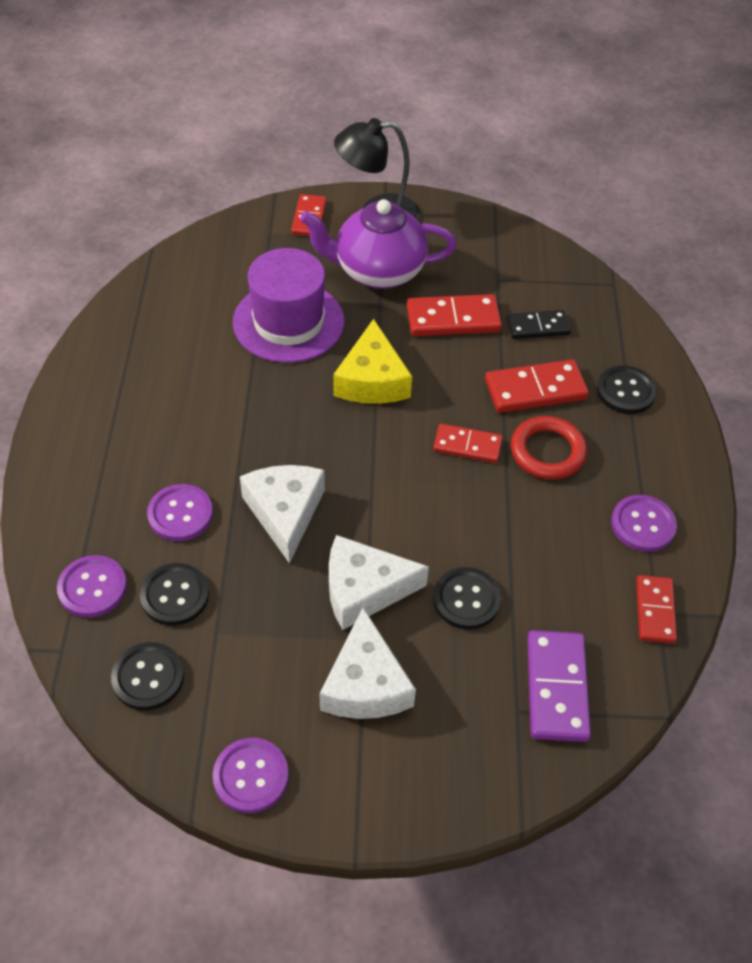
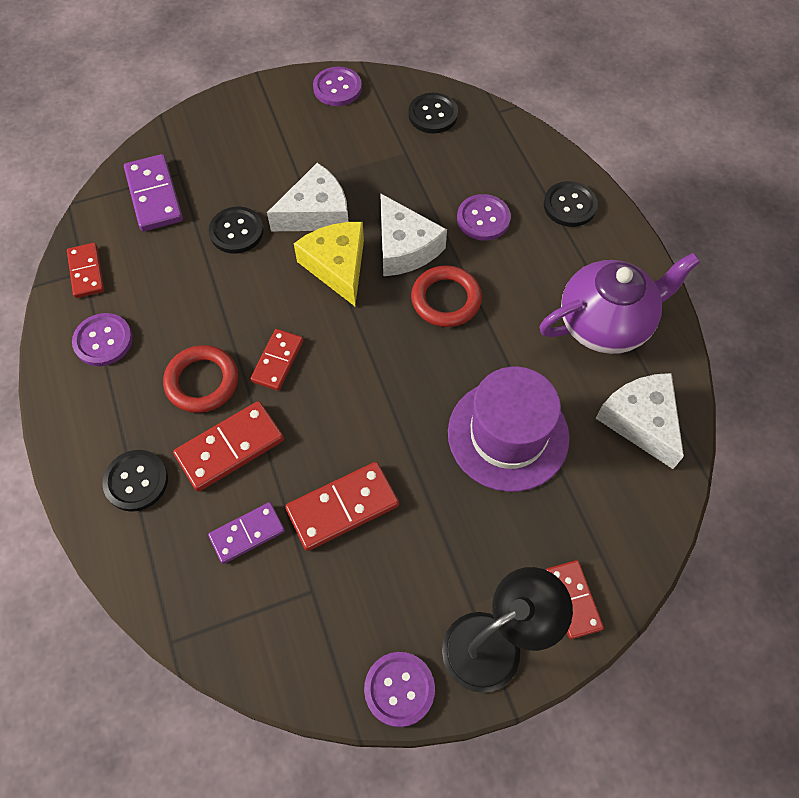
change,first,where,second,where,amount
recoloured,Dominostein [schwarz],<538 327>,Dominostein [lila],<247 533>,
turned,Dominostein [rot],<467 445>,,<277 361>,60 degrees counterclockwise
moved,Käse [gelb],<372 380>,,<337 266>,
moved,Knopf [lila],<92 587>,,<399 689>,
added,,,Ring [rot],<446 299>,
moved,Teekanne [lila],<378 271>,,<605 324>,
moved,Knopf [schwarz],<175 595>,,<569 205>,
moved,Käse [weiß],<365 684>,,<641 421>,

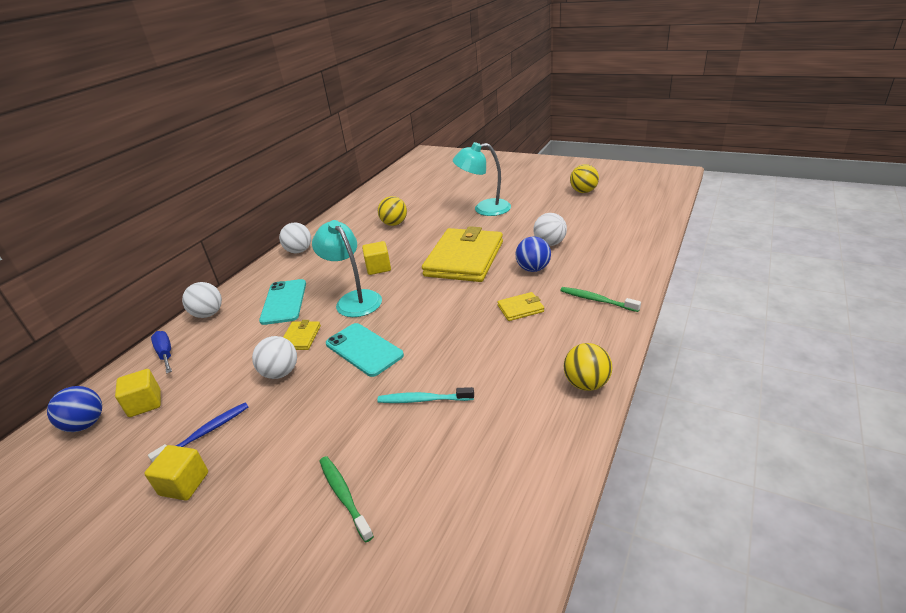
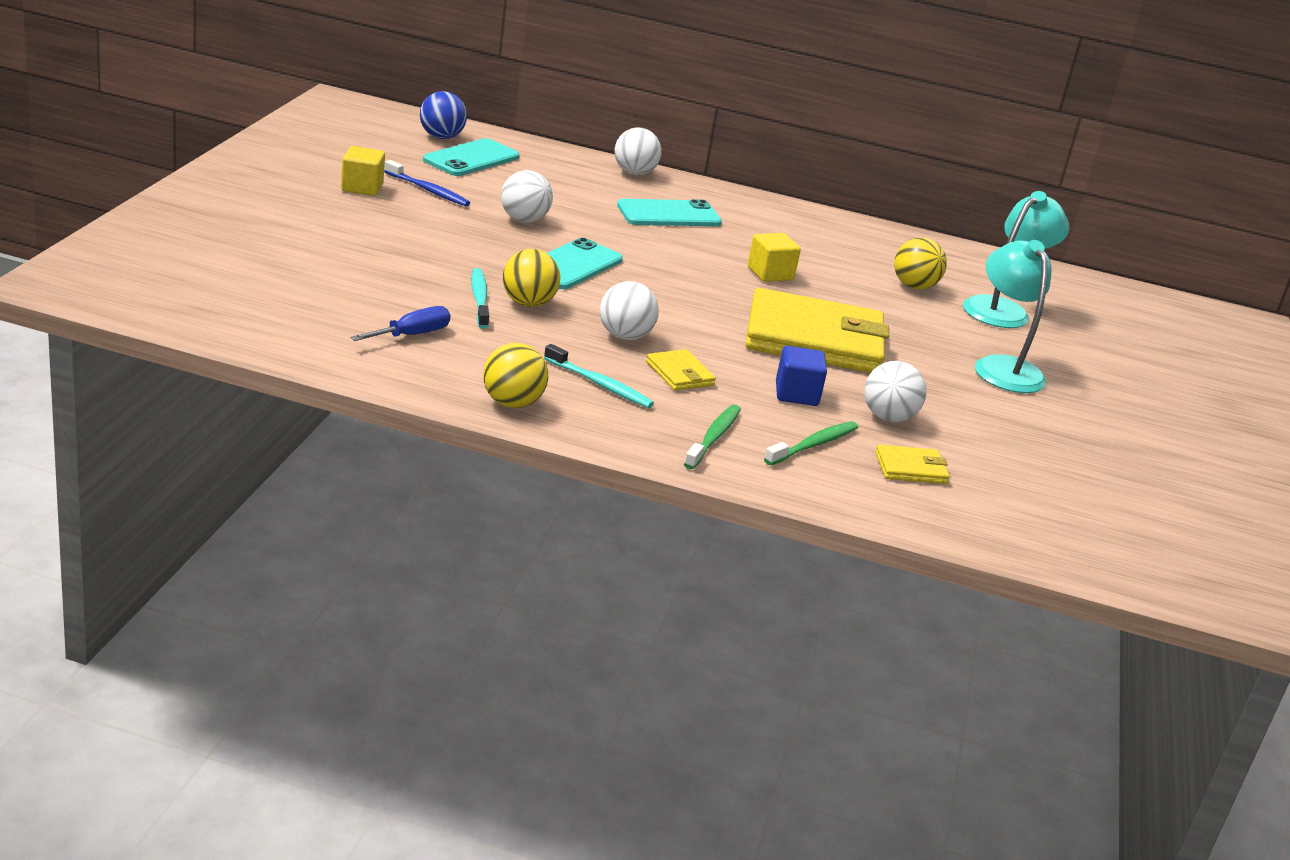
change,first,where,second,where,amount
moved,Schraubenzieher [blau],<165 354>,,<412 335>,
replaced,Kubus [gelb],<145 403>,Handy [türkis],<471 159>,
moved,Ball [gelb],<583 191>,,<528 303>,
added,,,Zahnbürste [türkis],<600 384>,
moved,Ball [weiß],<299 251>,,<625 336>,
moved,Zahnbürste [grün],<344 496>,,<813 445>,
replaced,Ball [blau],<533 269>,Kubus [blau],<796 394>,
moved,Geldbörse [gelb],<301 337>,,<911 468>,
moved,Lampe [türkis],<354 299>,,<1003 309>,

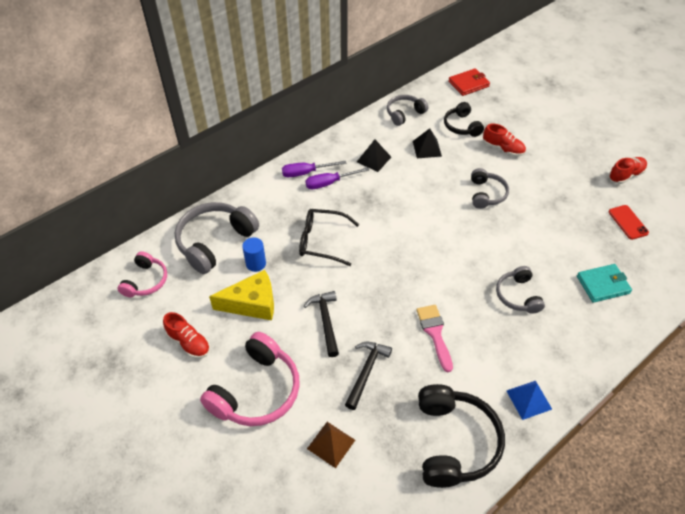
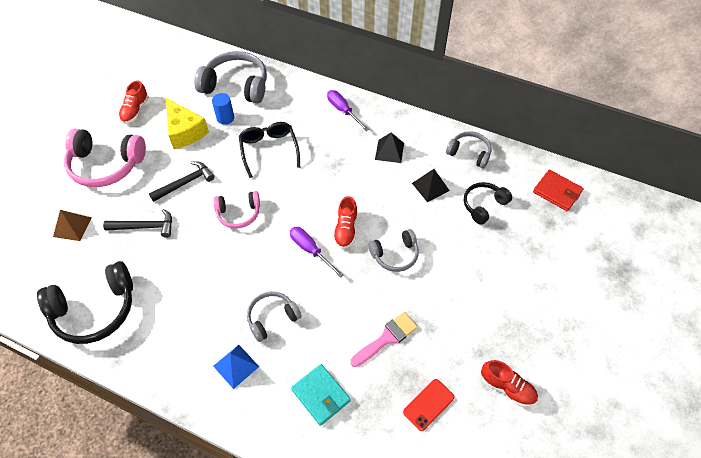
change,first,where,second,where,amount
moved,Kopfhörer [rosa],<146 281>,,<238 213>,
moved,Pyramide [blau],<528 399>,,<236 366>,
moved,Schraubenzieher [lila],<329 183>,,<310 250>,
moved,Schuh [rot],<503 149>,,<346 230>,
moved,Pinsel [rosa],<435 333>,,<387 338>,

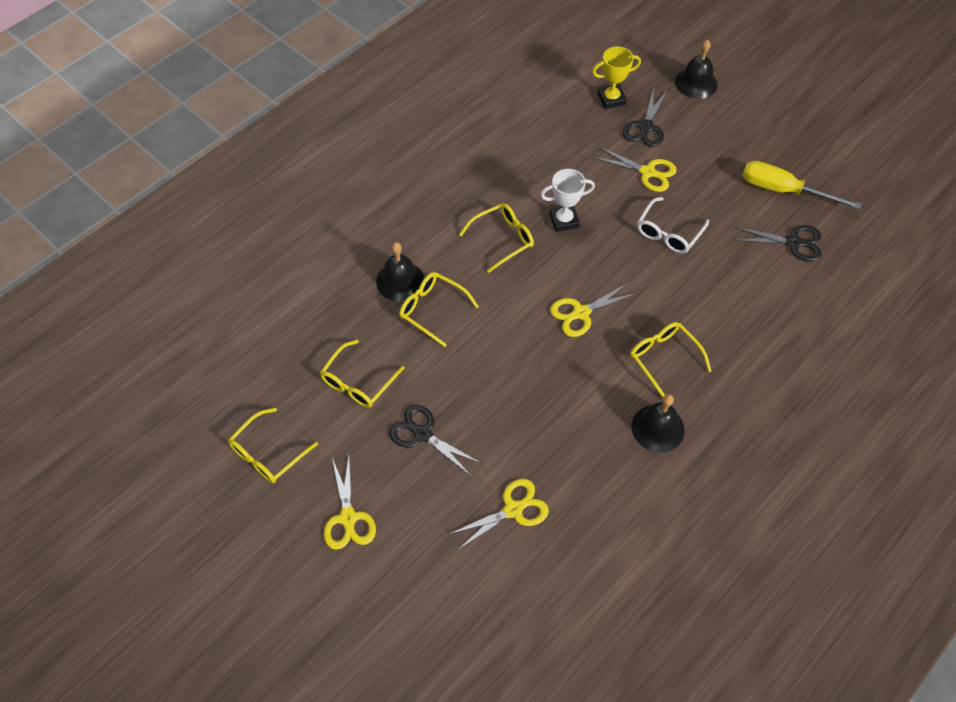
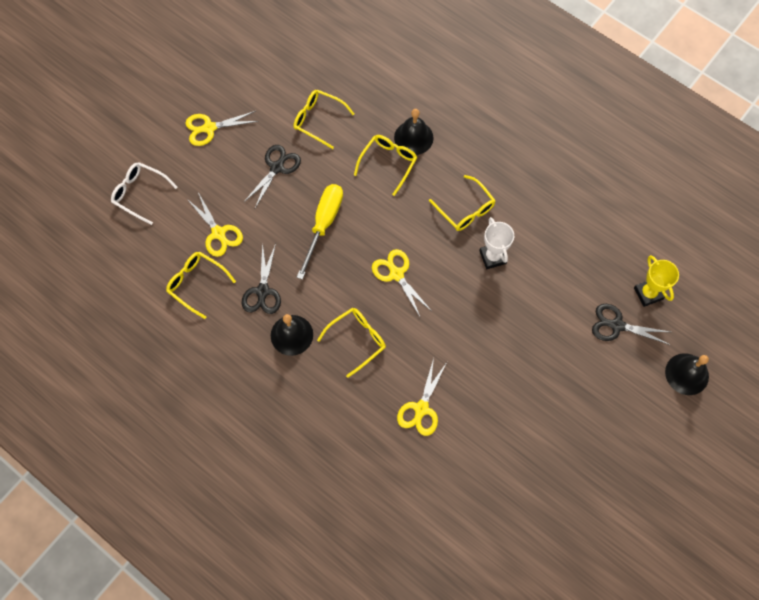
change,first,where,second,where,amount
moved,Brille [weiß],<668 233>,,<140 193>,
moved,Brille [gelb],<268 453>,,<197 284>,
moved,Schere [schwarz],<793 242>,,<262 291>,
moved,Schraubenzieher [gelb],<783 190>,,<324 224>,
moved,Schere [gelb],<647 172>,,<421 408>,

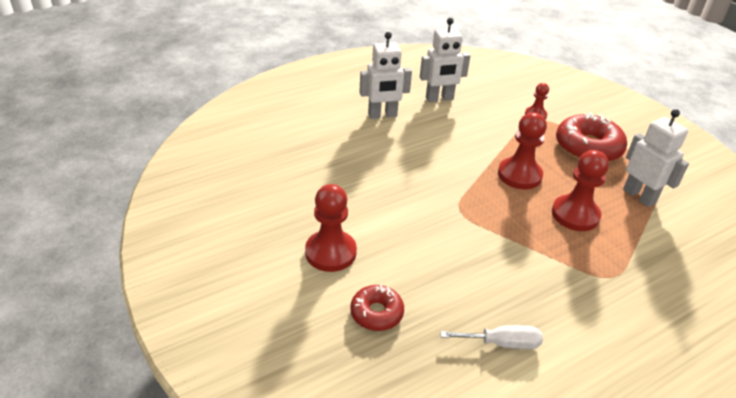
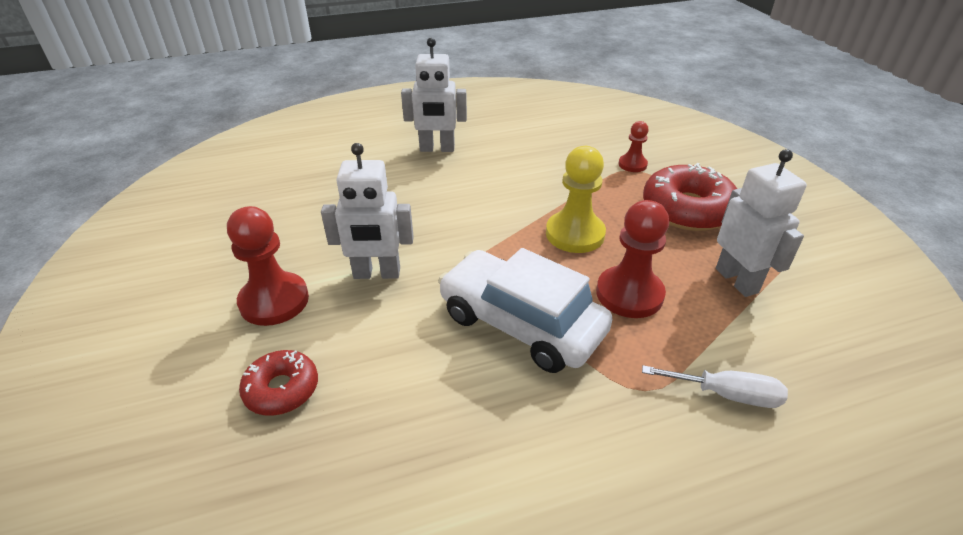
change,first,where,second,where,amount
moved,Roboter [weiß],<439 99>,,<377 274>,
added,,,Auto [weiß],<521 324>,
recoloured,Bauer [rot],<519 175>,Bauer [gelb],<575 234>,
moved,Schraubenzieher [weiß],<502 343>,,<726 394>,

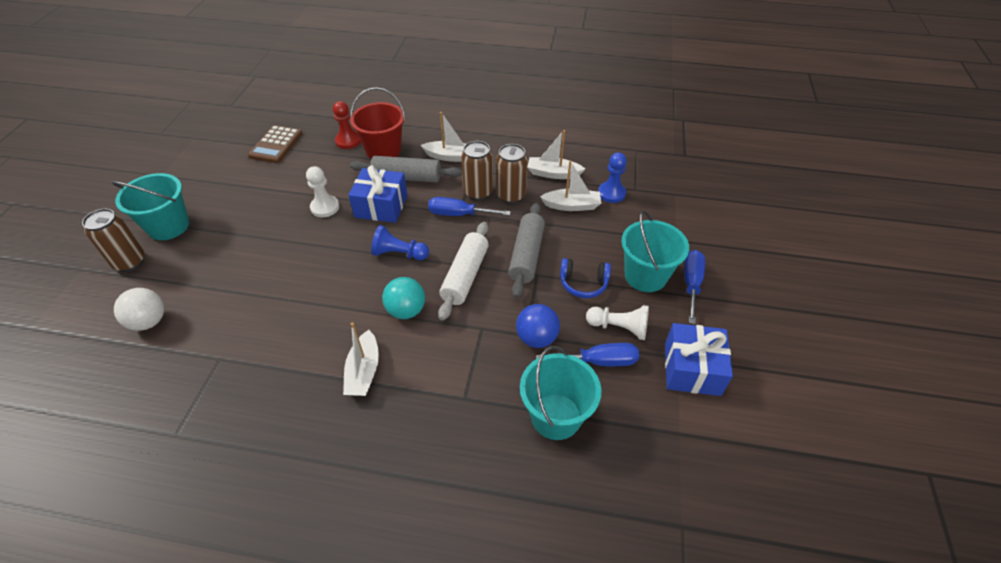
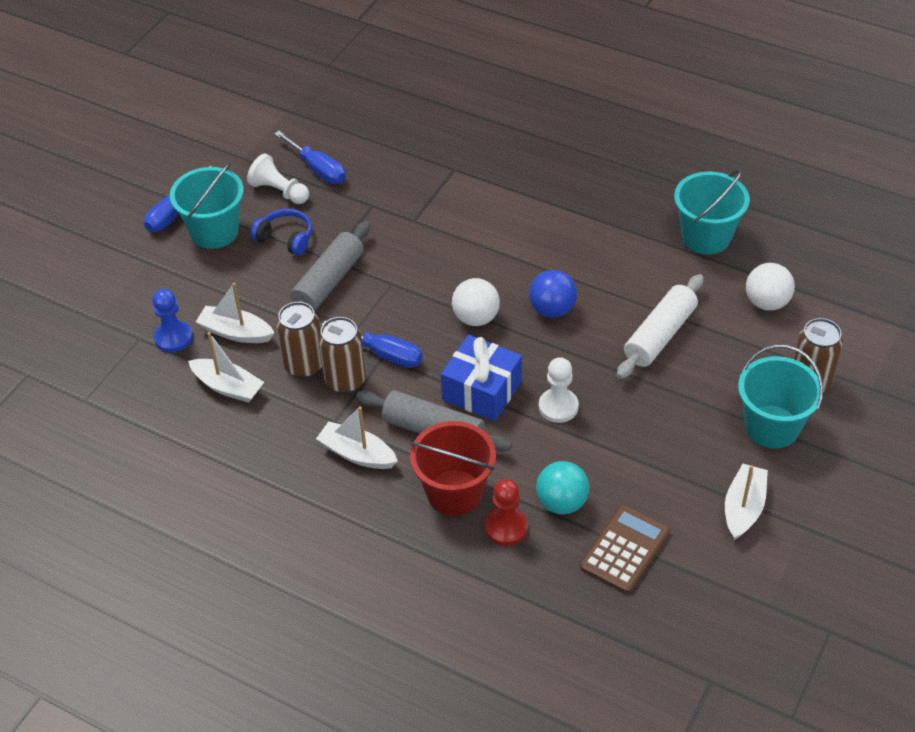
change,first,where,second,where,amount
turned,Schraubenzieher [blau],<599 361>,,<318 169>,150 degrees counterclockwise
replaced,Bauer [blau],<399 254>,Ball [weiß],<476 318>,
moved,Ball [blau],<536 338>,,<552 310>,
moved,Ball [türkis],<406 310>,,<561 503>,
moved,Nudelholz [weiß],<465 276>,,<660 335>,
moved,Eimer [türkis],<556 416>,,<706 237>,
moved,Boot [weiß],<364 371>,,<743 508>,
removed,Geschenk [blau],<691 369>,,,

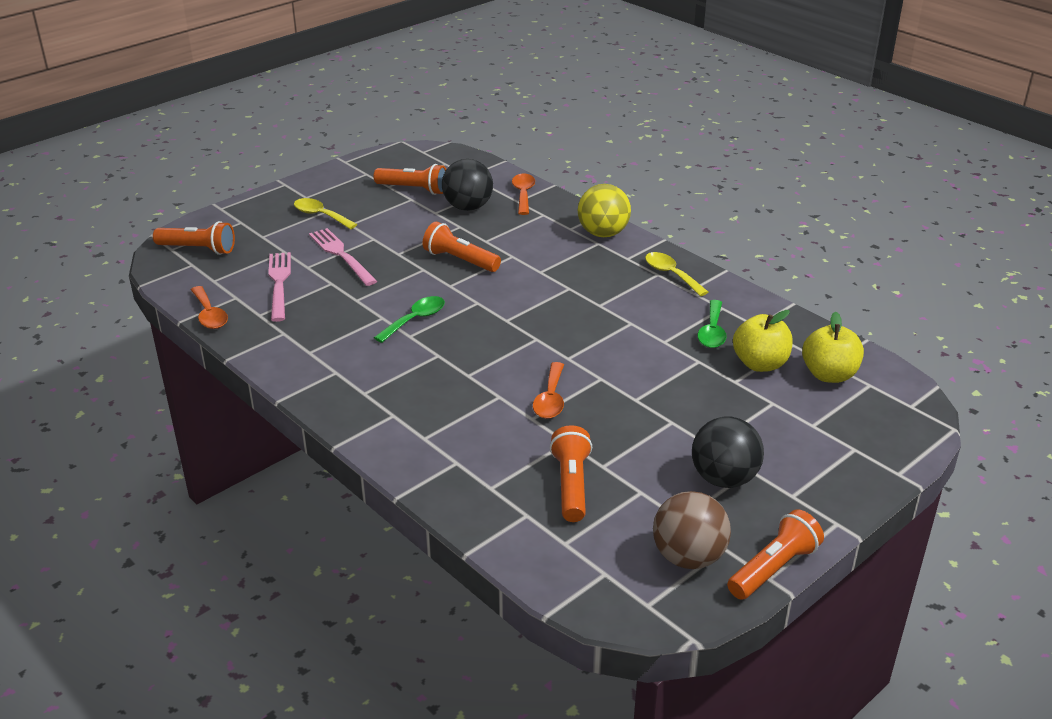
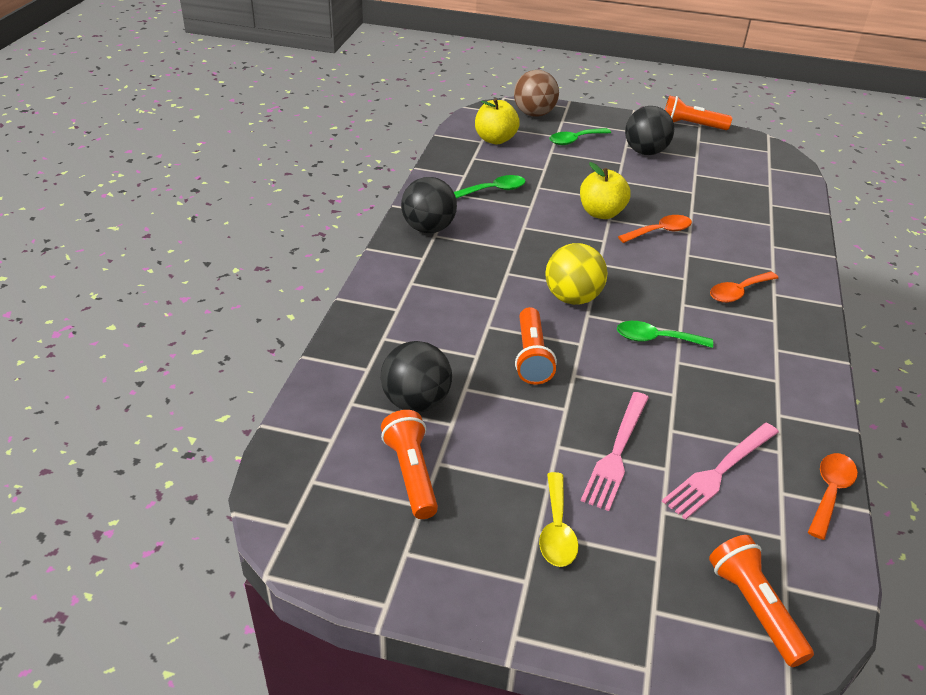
change,first,where,second,where,amount
replaced,Löffel [gelb],<671 274>,Ball [schwarz],<428 228>,
moved,Ball [braun],<688 557>,,<534 114>,
moved,Ball [gelb],<603 233>,,<572 298>,
added,,,Löffel [grün],<575 140>,
moved,Apfel [gelb],<760 364>,,<601 213>,
moved,Löffel [orange],<523 194>,,<738 292>,
removed,Taschenlampe [orange],<571 485>,,,

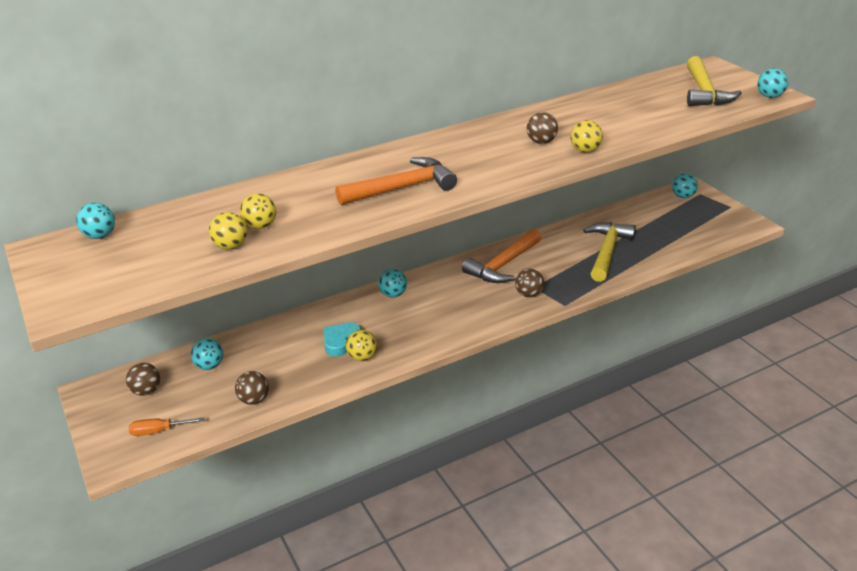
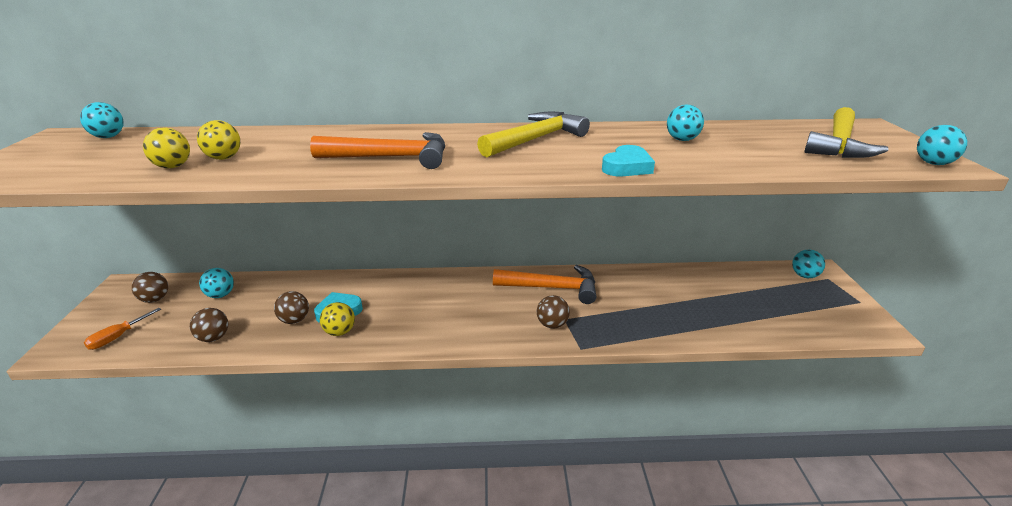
change,first,where,second,where,amount
turned,Schraubenzieher [orange],<159 431>,,<118 337>,75 degrees counterclockwise
moved,Ball [braun],<541 142>,,<294 320>,
moved,Hammer [gelb],<607 252>,,<535 139>,
turned,Hammer [orange],<503 265>,,<552 288>,150 degrees counterclockwise
replaced,Ball [gelb],<585 150>,Herz [türkis],<627 167>,
moved,Ball [türkis],<393 294>,,<682 140>,

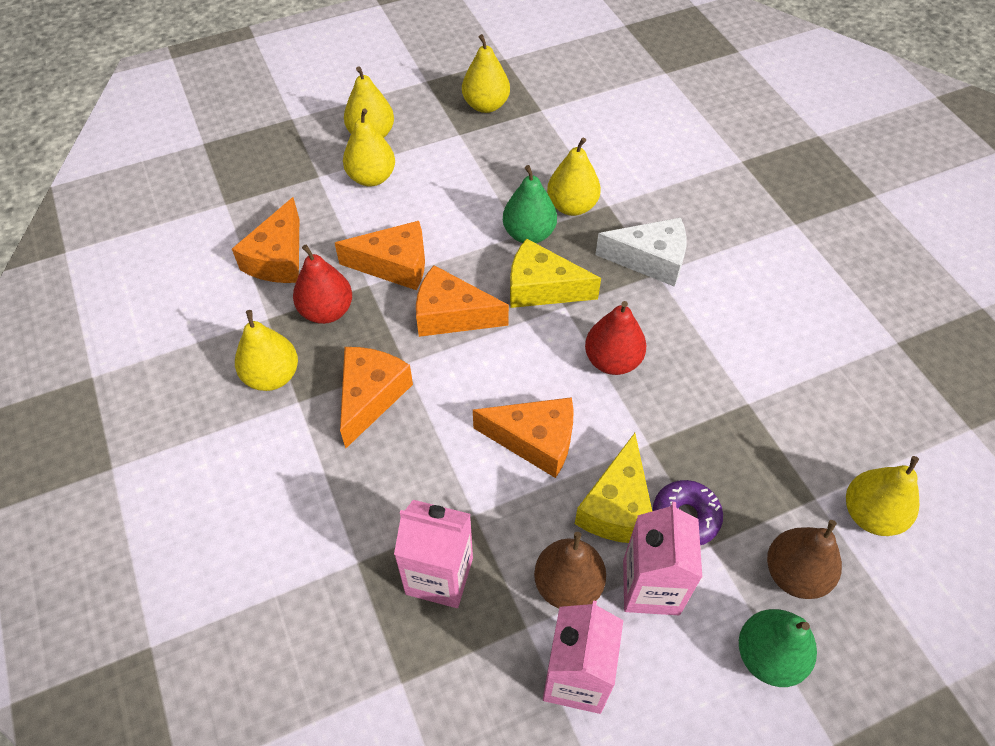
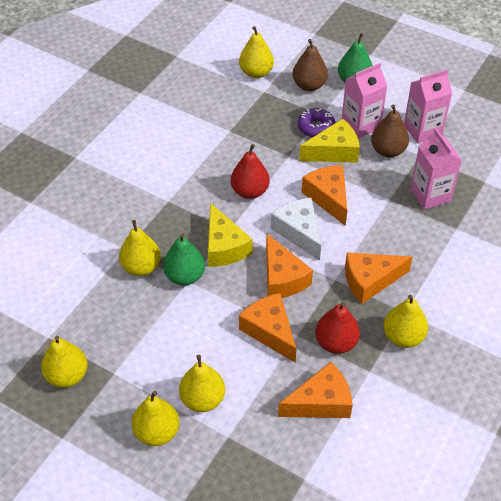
change,first,where,second,where,amount
moved,Käse [weiß],<650 260>,,<299 232>,

